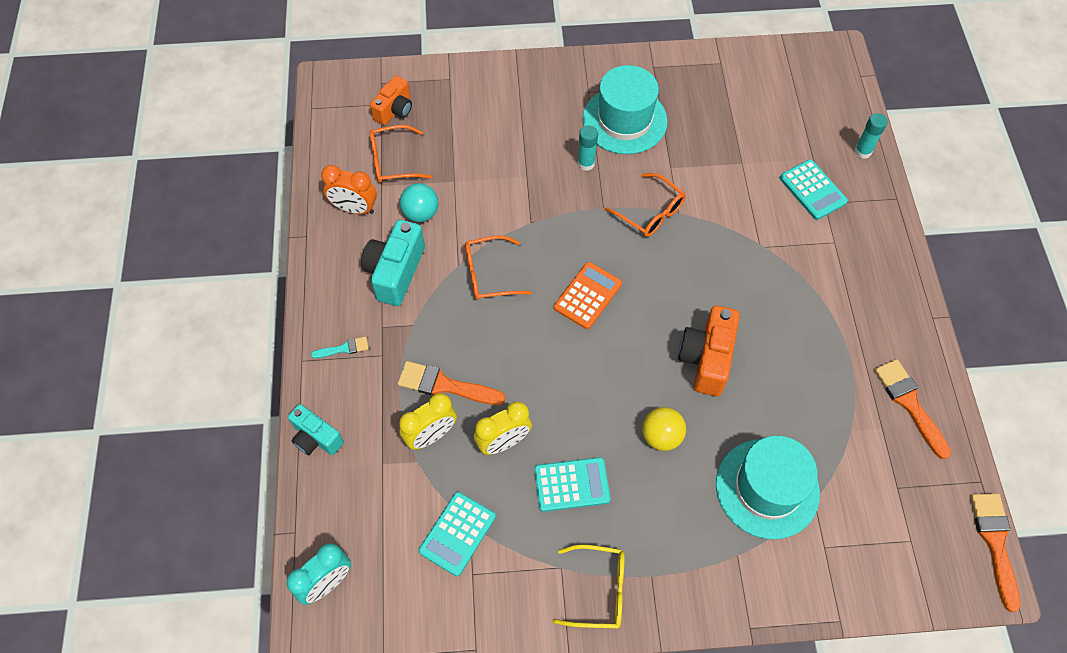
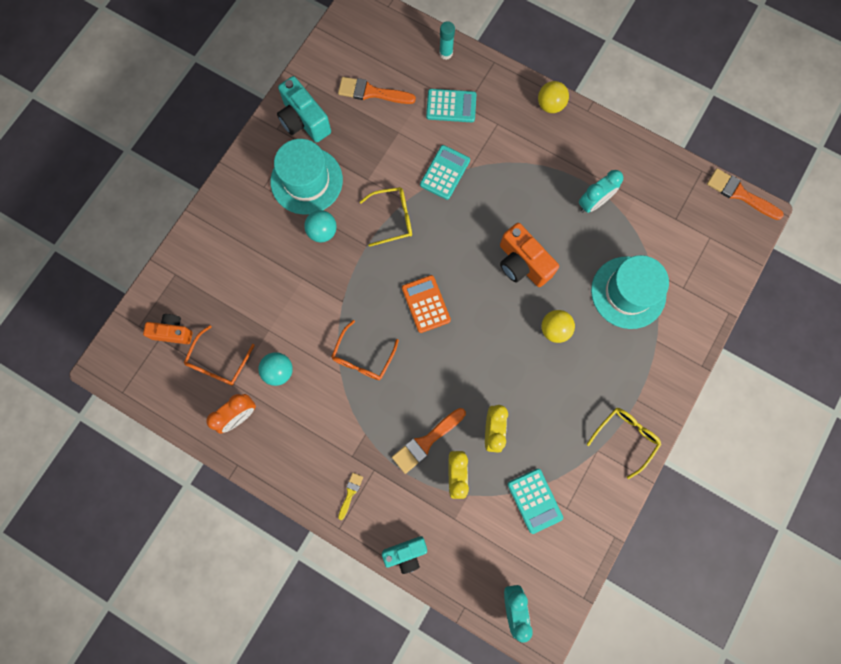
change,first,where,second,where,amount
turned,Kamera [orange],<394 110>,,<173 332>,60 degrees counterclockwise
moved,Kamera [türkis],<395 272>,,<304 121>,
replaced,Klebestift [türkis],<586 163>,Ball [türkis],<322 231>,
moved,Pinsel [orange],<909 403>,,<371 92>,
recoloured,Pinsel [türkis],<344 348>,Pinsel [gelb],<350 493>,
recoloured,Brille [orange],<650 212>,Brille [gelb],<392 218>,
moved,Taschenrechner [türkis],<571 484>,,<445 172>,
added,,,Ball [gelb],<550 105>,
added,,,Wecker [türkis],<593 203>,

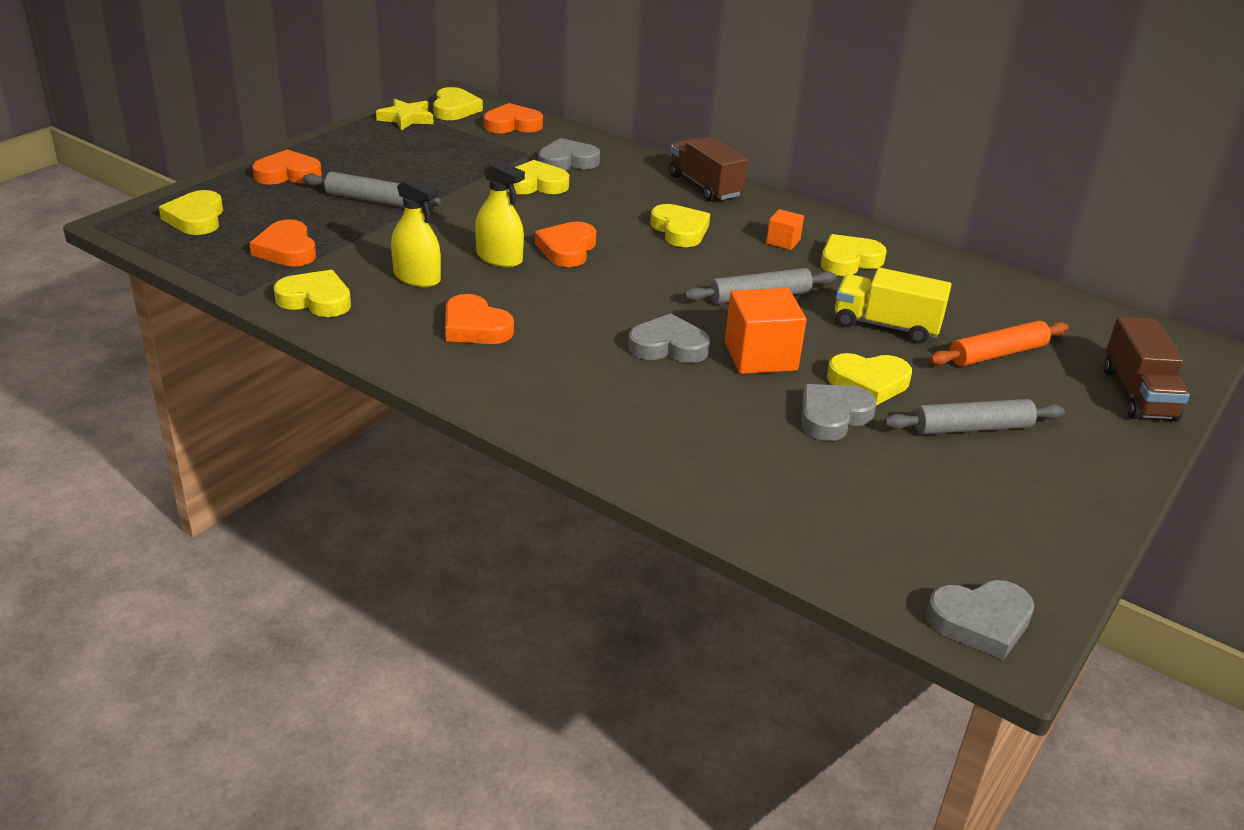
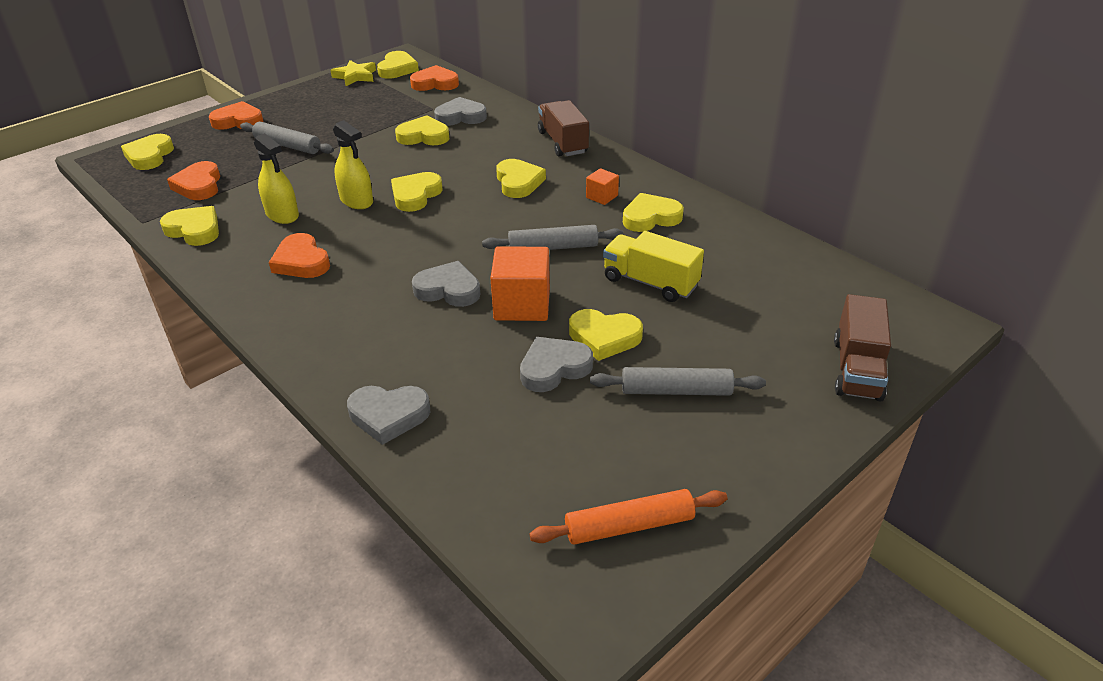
change,first,where,second,where,amount
moved,Herz [grau],<980 622>,,<389 415>,
recoloured,Herz [orange],<567 249>,Herz [gelb],<415 195>,
moved,Nudelholz [orange],<997 354>,,<629 526>,

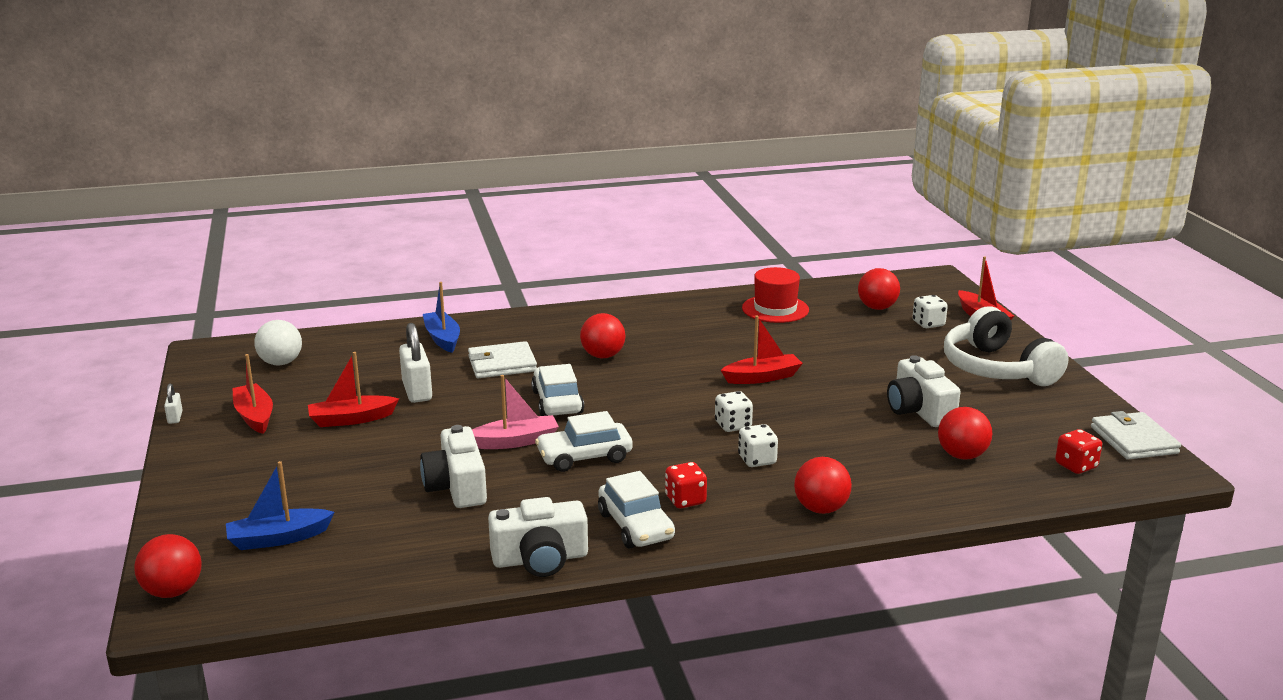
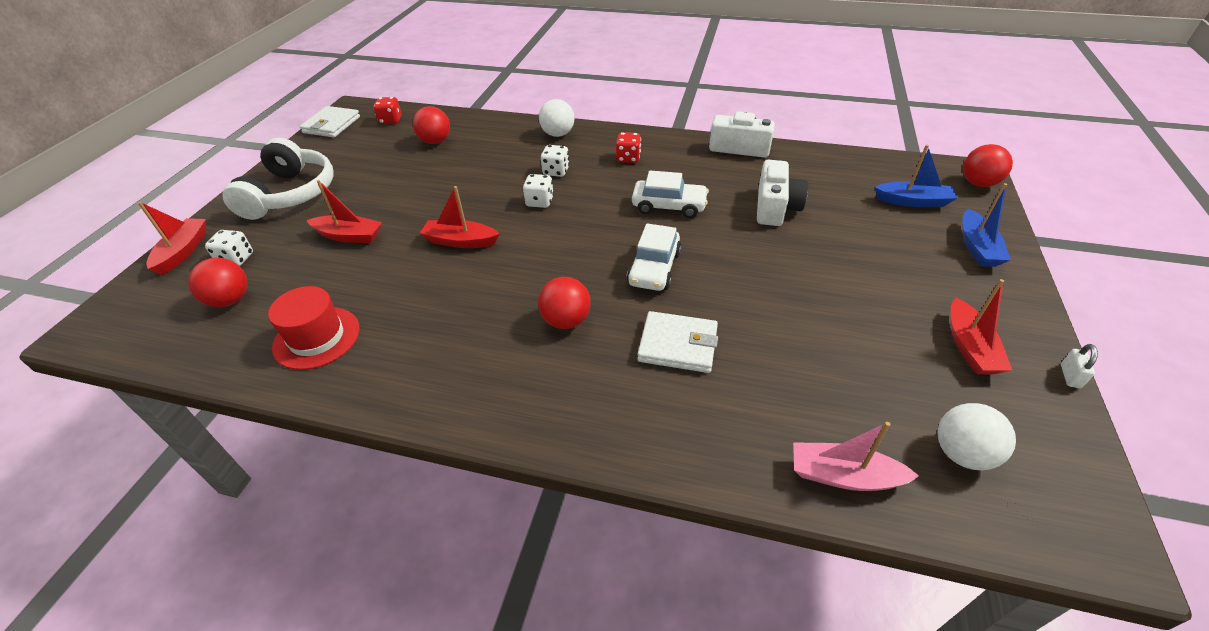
change,first,where,second,where,amount
moved,Boot [rot],<351 419>,,<349 236>,
recoloured,Ball [rot],<821 509>,Ball [weiß],<558 134>,
moved,Boot [rosa],<515 441>,,<843 476>,
moved,Boot [blau],<442 338>,,<977 247>,
removed,Vorhängeschloss [weiß],<417 391>,,,
removed,Auto [weiß],<636 526>,,,
removed,Kamera [weiß],<919 410>,,,

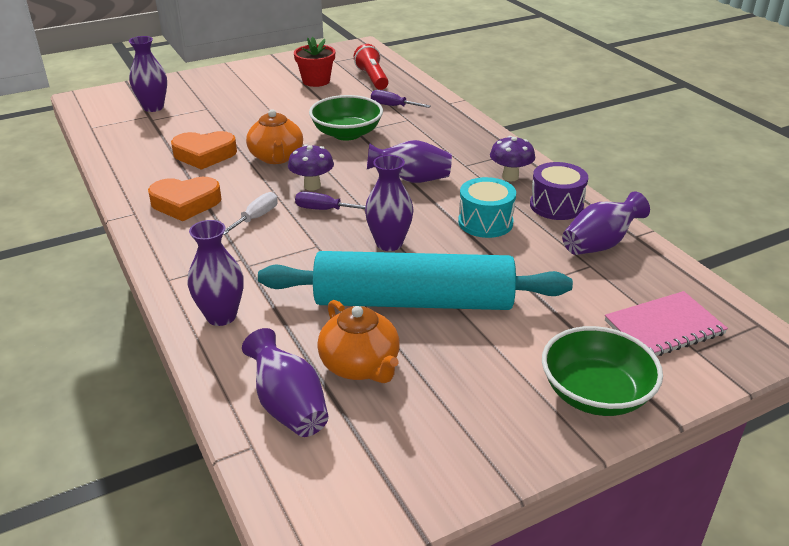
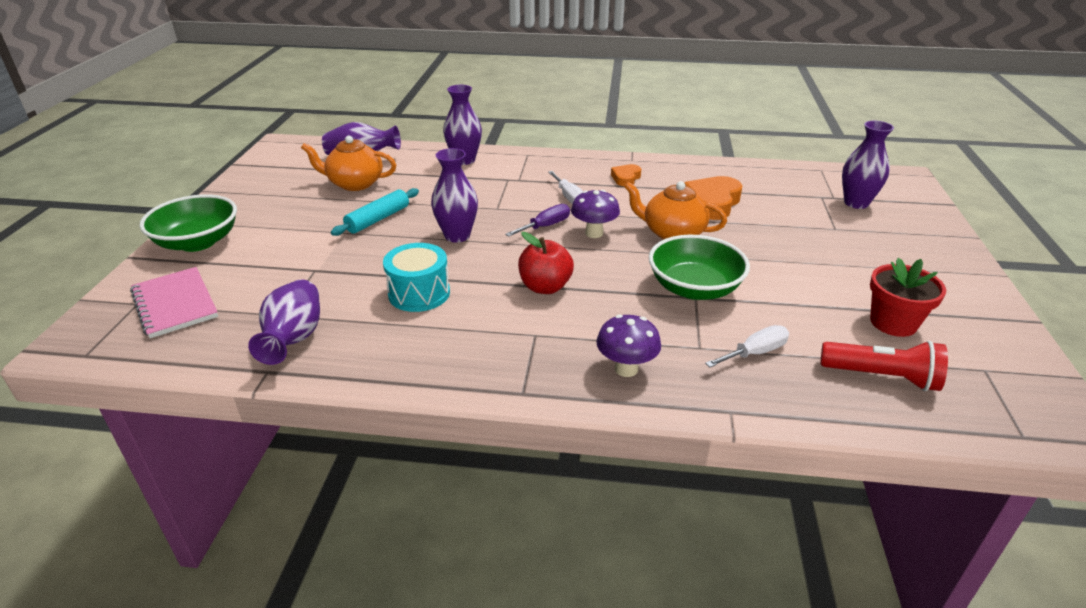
change,first,where,second,where,amount
turned,Notizbuch [rosa],<664 327>,,<175 304>,45 degrees counterclockwise
resized,Nudelholz [türkis],<413 301>,,<378 219>,x0.44
replaced,Vase [lila],<411 179>,Apfel [rot],<545 287>,
moved,Pilz [lila],<510 177>,,<626 369>,
resized,Herz [orange],<185 203>,,<626 178>,x0.56
recoloured,Schraubenzieher [lila],<393 106>,Schraubenzieher [weiß],<755 353>,
removed,Trommel [lila],<556 205>,,,

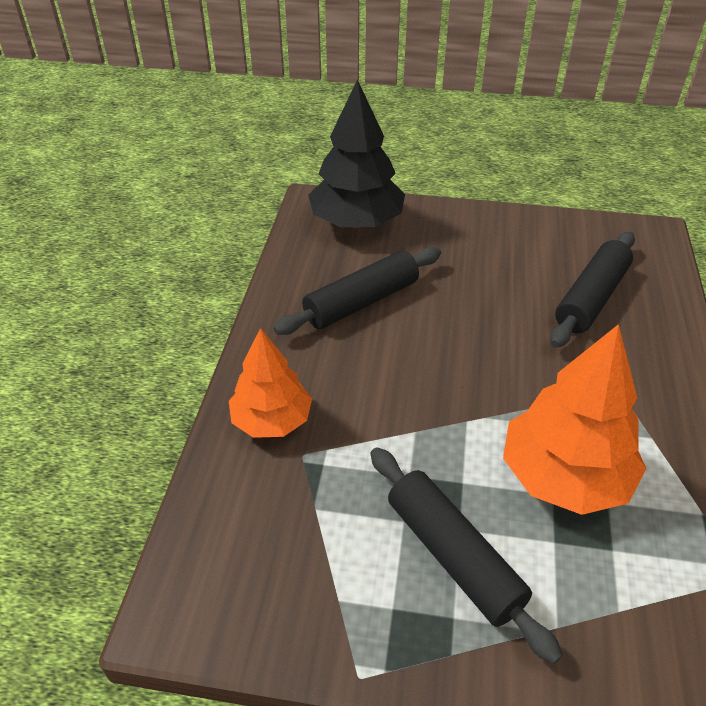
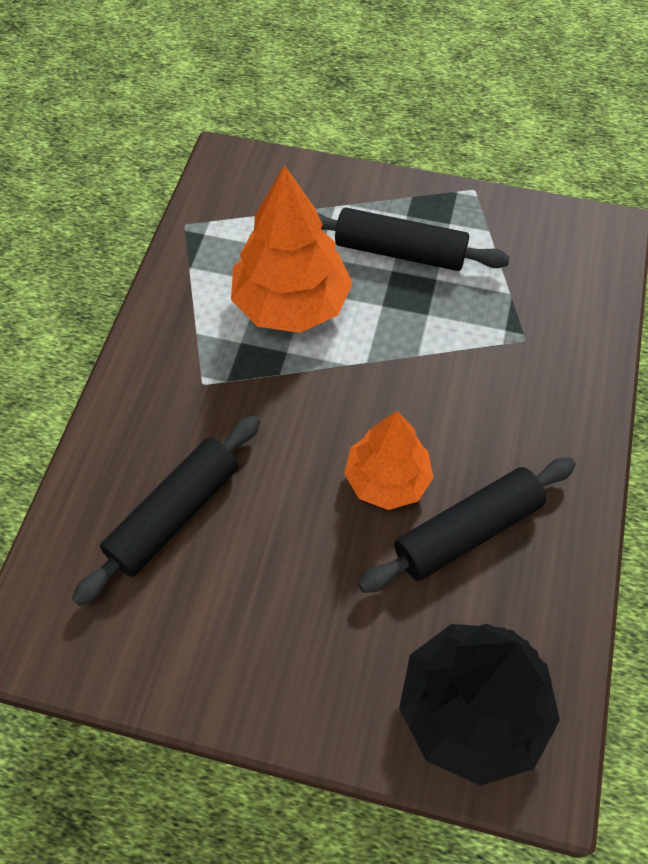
change,first,where,second,where,amount
turned,Nudelholz [schwarz],<453 556>,,<400 252>,45 degrees counterclockwise
moved,Baum [orange],<272 420>,,<387 479>,

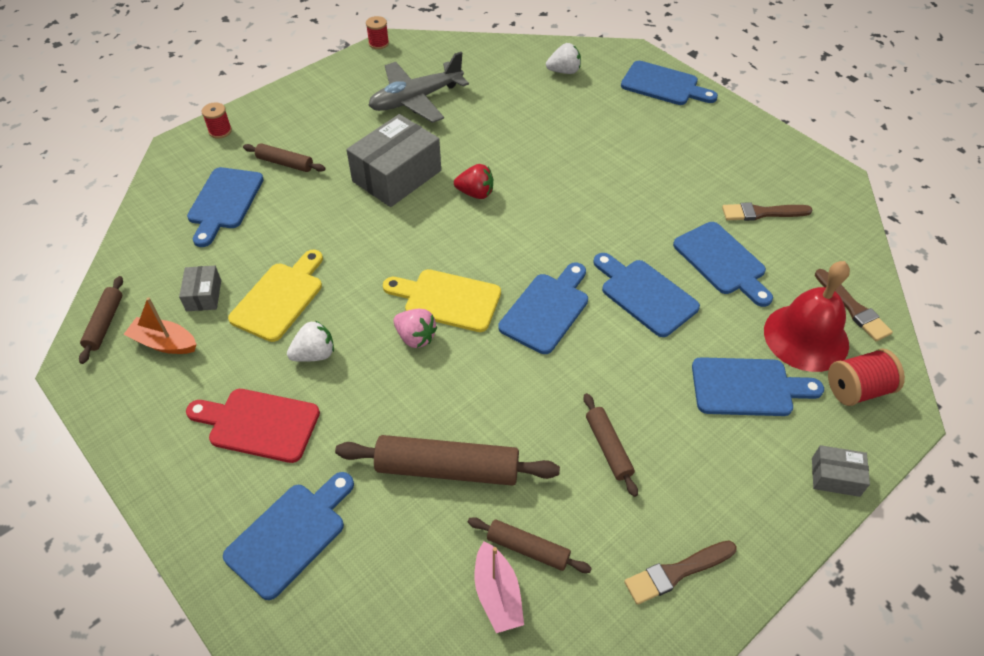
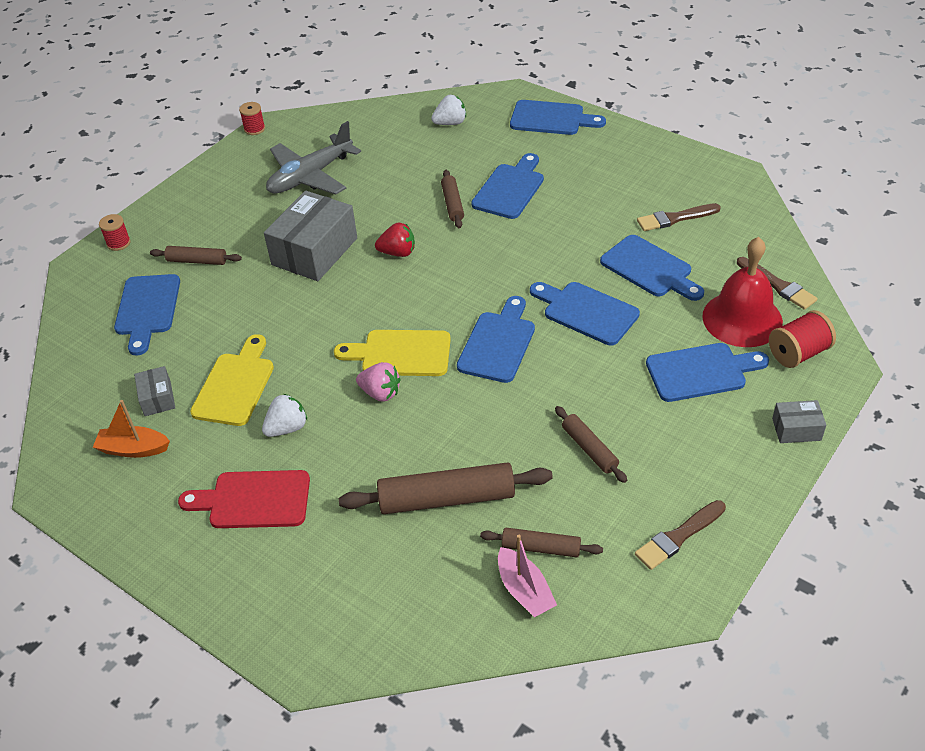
change,first,where,second,where,amount
moved,Nudelholz [braun],<105 323>,,<452 204>,
moved,Schneidebrett [blau],<290 535>,,<510 189>,

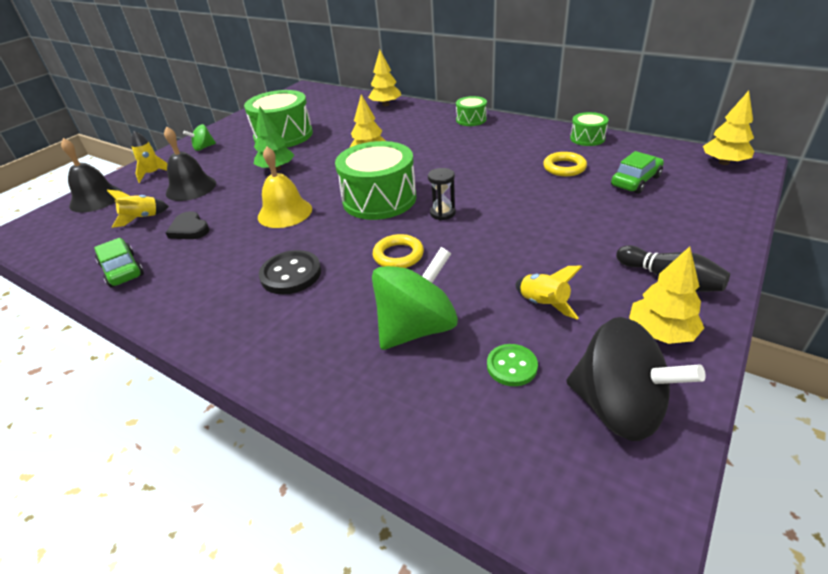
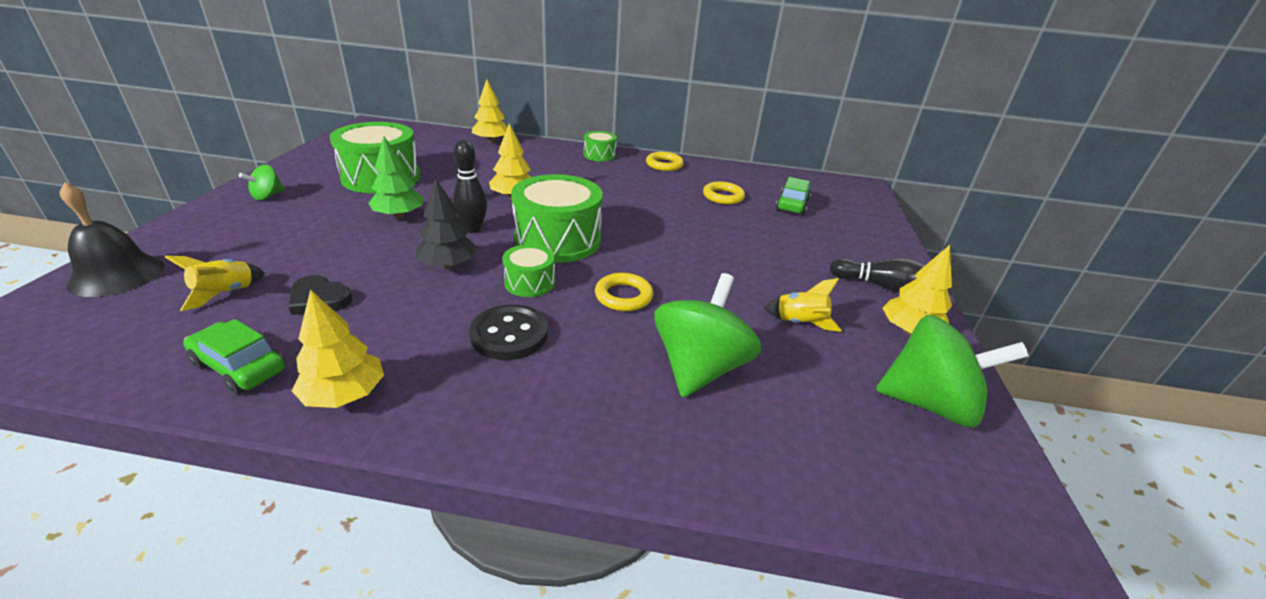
change,first,where,second,where,amount
moved,Baum [gelb],<724 162>,,<345 395>,
replaced,Glocke [gelb],<285 212>,Baum [schwarz],<448 265>,
added,,,Bowlingkegel [schwarz],<473 229>,
moved,Trommel [grün],<587 138>,,<530 282>,
added,,,Ring [gelb],<664 165>,
recoloured,Kreisel [schwarz],<618 407>,Kreisel [grün],<928 403>,
removed,Rakete [gelb],<153 173>,,,
removed,Glocke [schwarz],<191 188>,,,
removed,Sanduhr [schwarz],<442 213>,,,
removed,Knopf [grün],<511 366>,,,

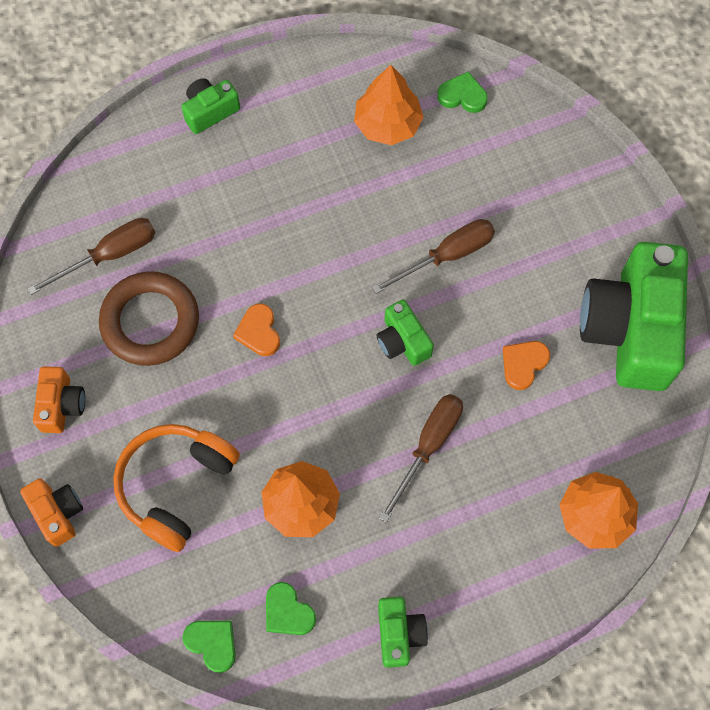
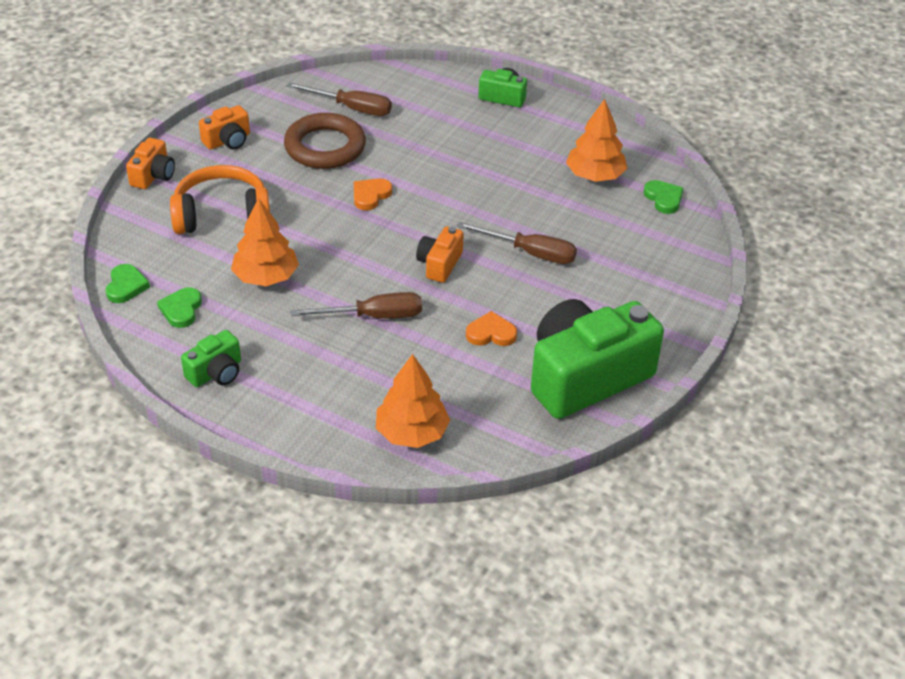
change,first,where,second,where,amount
recoloured,Kamera [grün],<403 341>,Kamera [orange],<439 264>,

